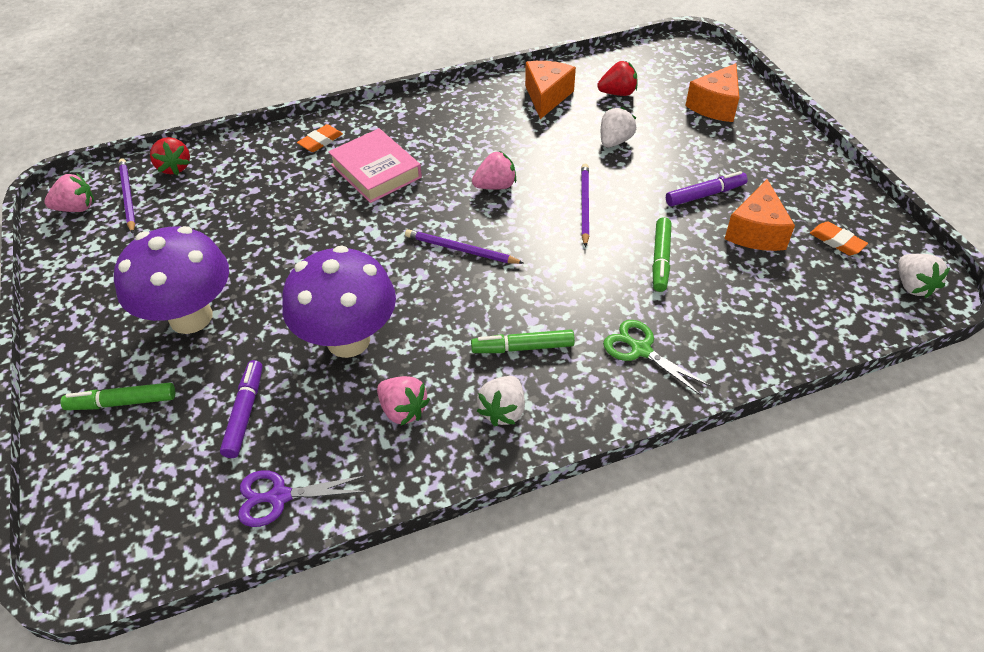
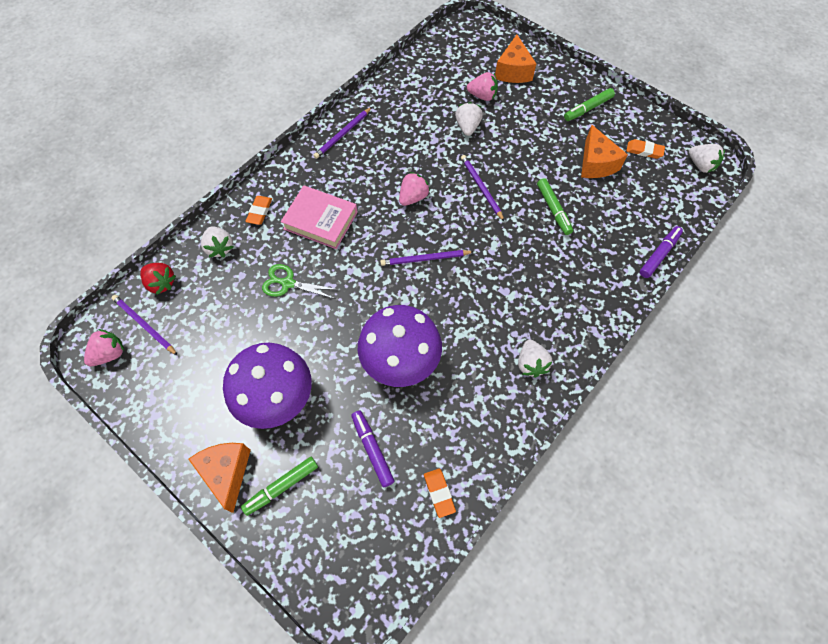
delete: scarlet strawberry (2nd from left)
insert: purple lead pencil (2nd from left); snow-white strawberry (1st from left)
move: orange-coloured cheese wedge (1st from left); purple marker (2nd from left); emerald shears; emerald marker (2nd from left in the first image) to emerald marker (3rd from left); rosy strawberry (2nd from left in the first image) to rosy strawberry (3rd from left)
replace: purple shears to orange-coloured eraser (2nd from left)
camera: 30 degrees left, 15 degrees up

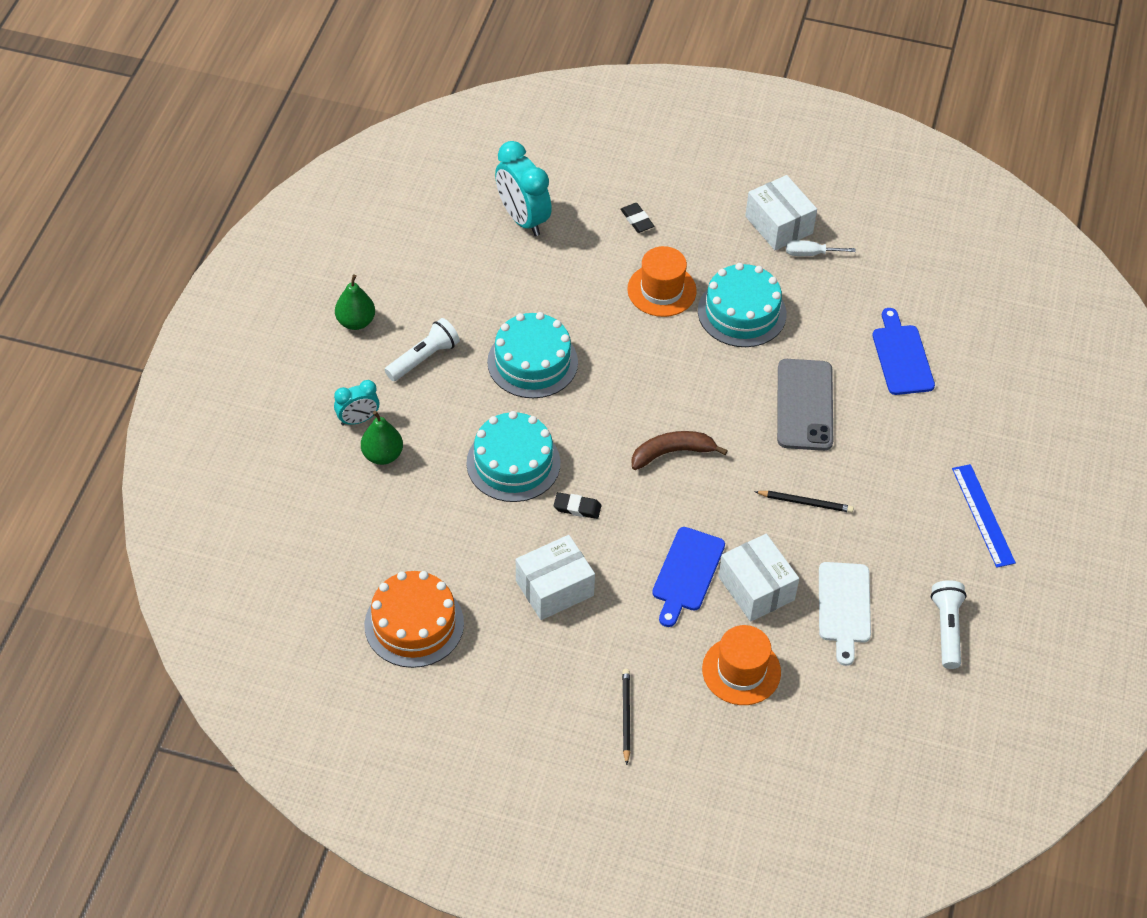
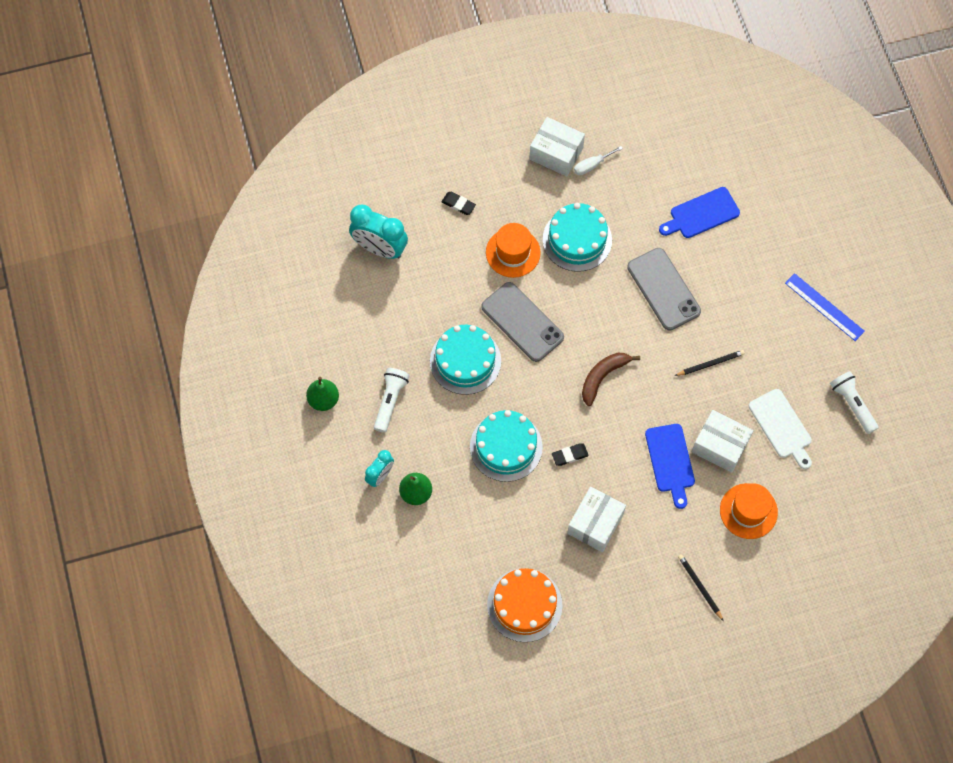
insert: ash-grey phone (1st from left)
rotate: cobalt cutting board (2nd from left) 75 degrees counterclockwise
camera: 30 degrees left, 15 degrees up

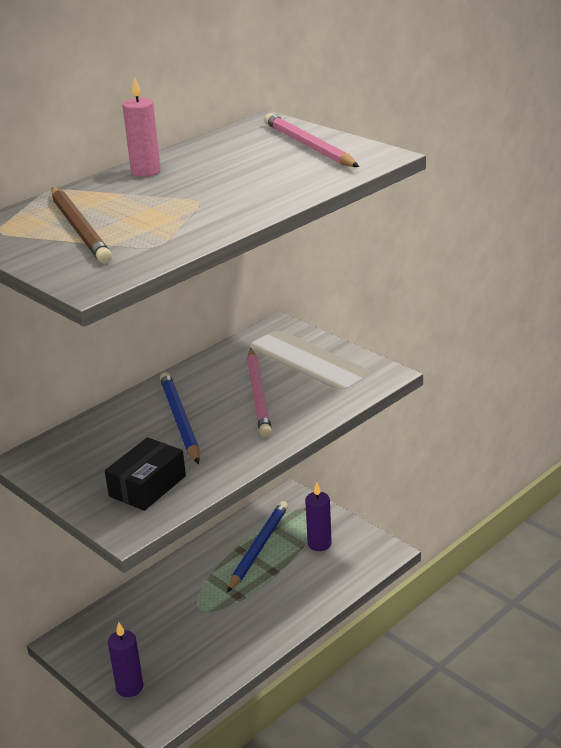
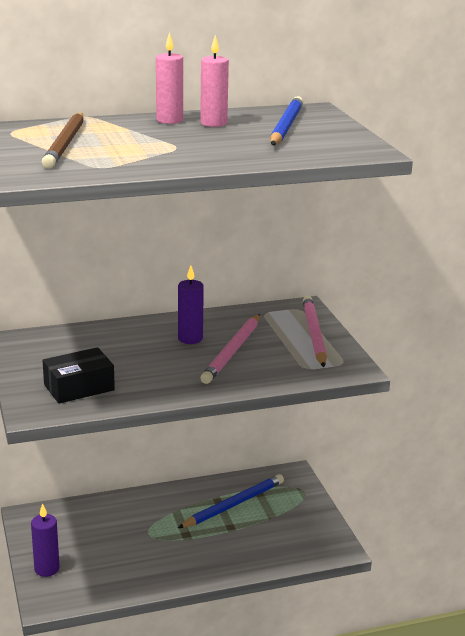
insert: rosy wax candle (2nd from left)
move: rosy lead pencil (2nd from left); cobalt lead pencil (1st from left in the first image) to cobalt lead pencil (2nd from left); purple wax candle (2nd from left)
camera: 25 degrees right, 5 degrees down

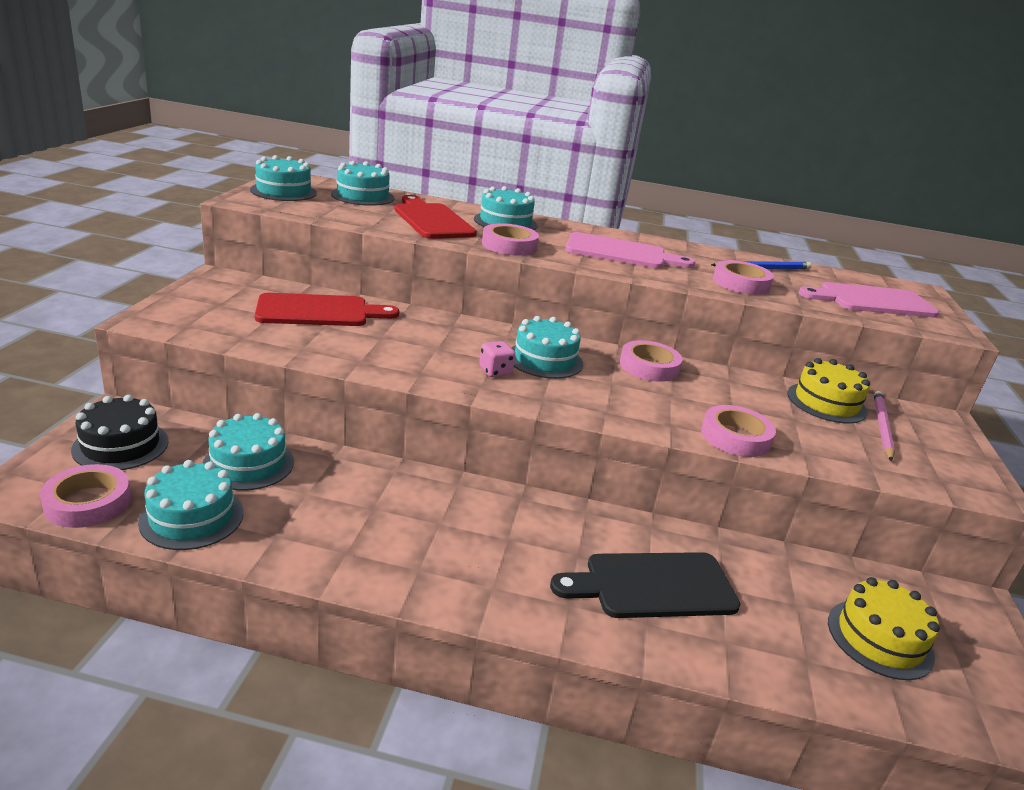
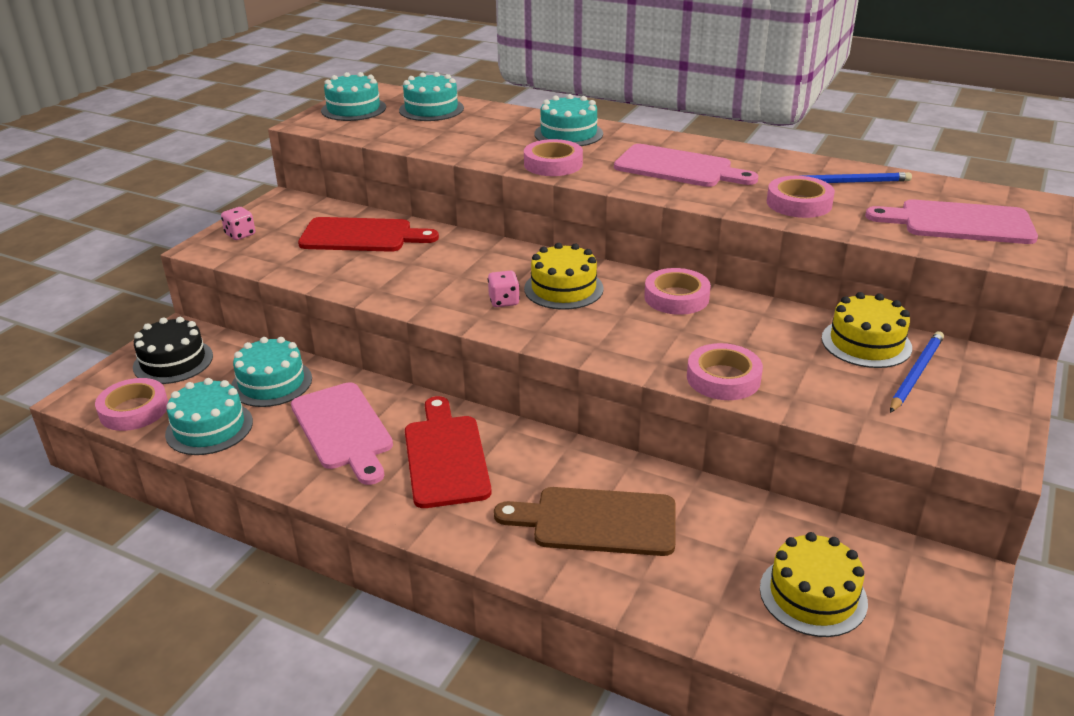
insert: rosy dice (1st from left); rosy cutting board (1st from left)
move: scarlet cutting board (2nd from left)
recolor: turquoise cake (6th from left) to yellow cake (1st from left); rosy lead pencil to cobalt lead pencil (2nd from left); jet-black cutting board to brown cutting board
camera: 20 degrees right, 5 degrees up

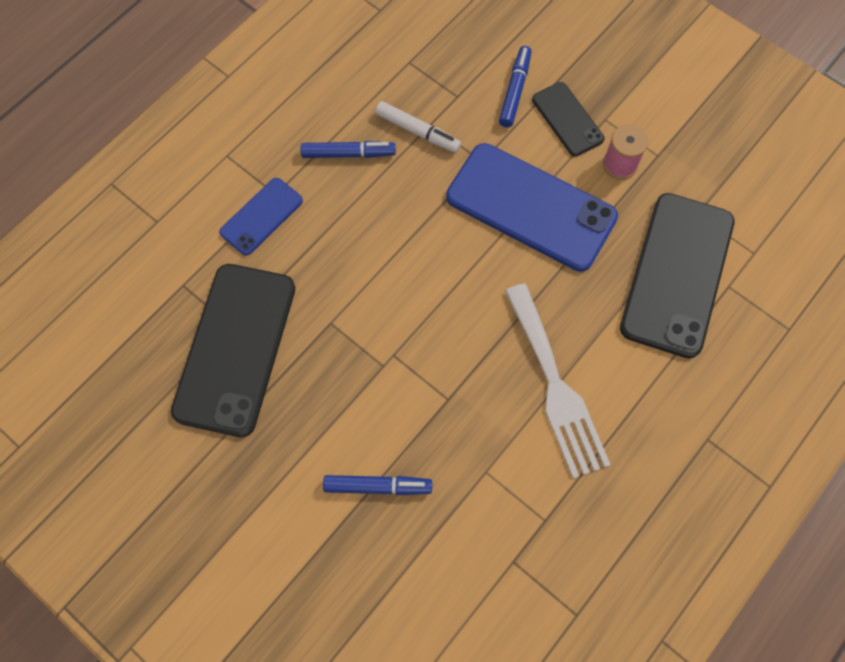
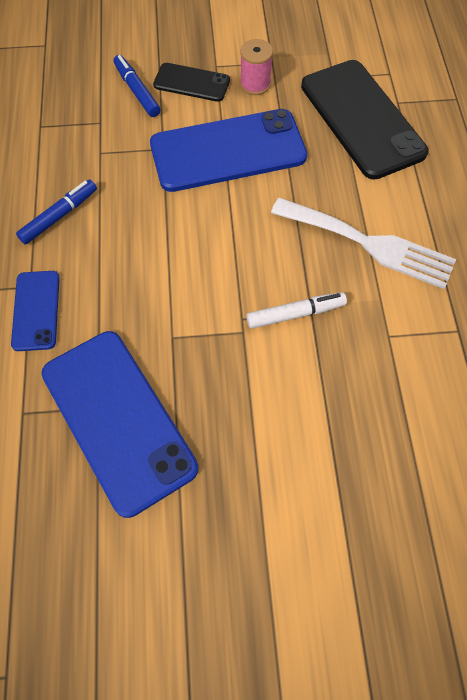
delete: cobalt marker (2nd from left)
move: snow-white marker
recolor: jet-black phone (1st from left) to cobalt phone (2nd from left)
camera: 45 degrees left, 5 degrees down

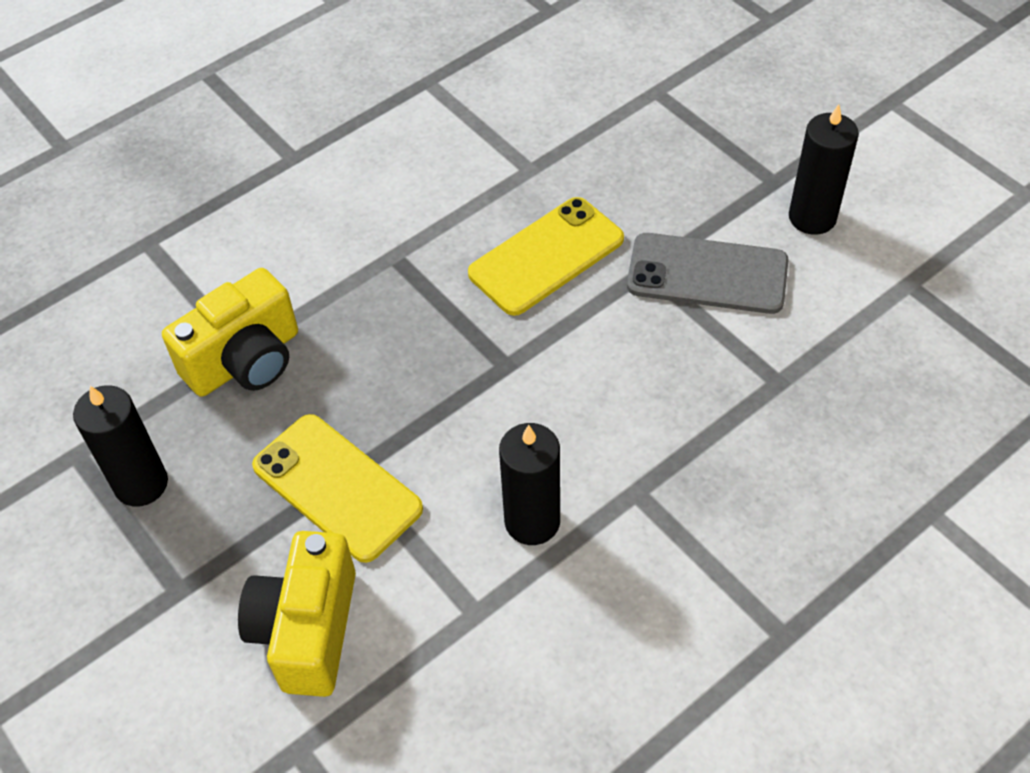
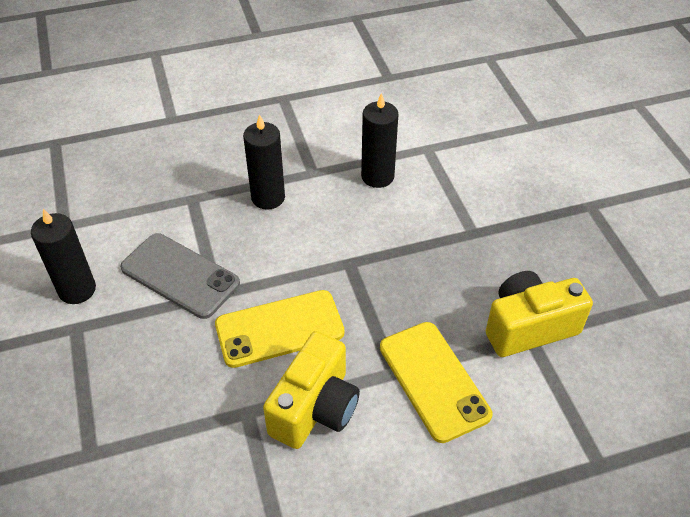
move: jet-black wax candle (1st from left in the first image) to jet-black wax candle (2nd from left); yellow phone (1st from left in the first image) to yellow phone (2nd from left); yellow compact camera (2nd from left in the first image) to yellow compact camera (1st from left)
camera: 160 degrees left, 5 degrees down

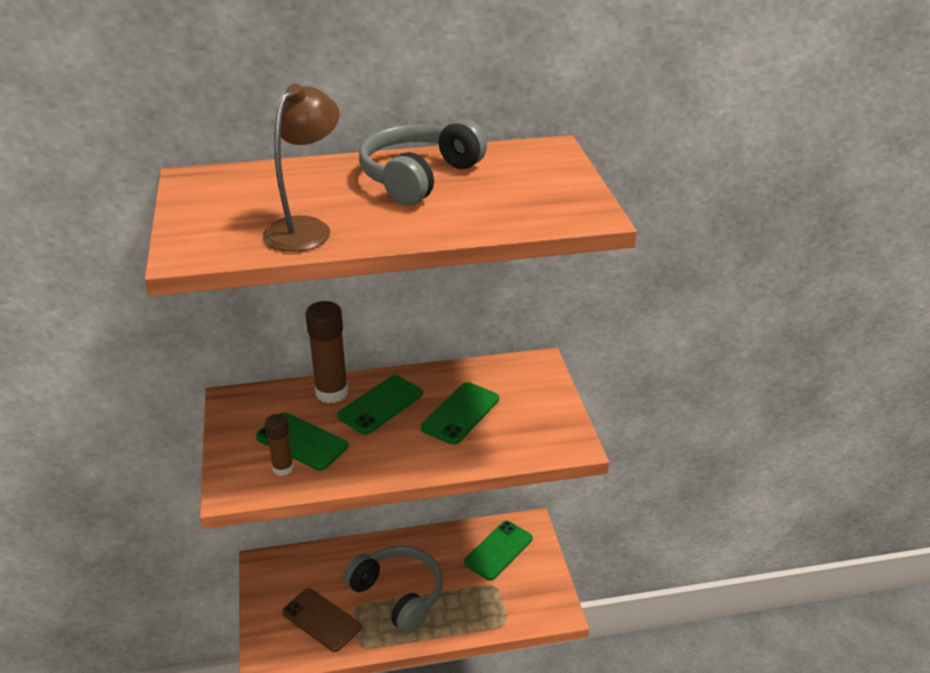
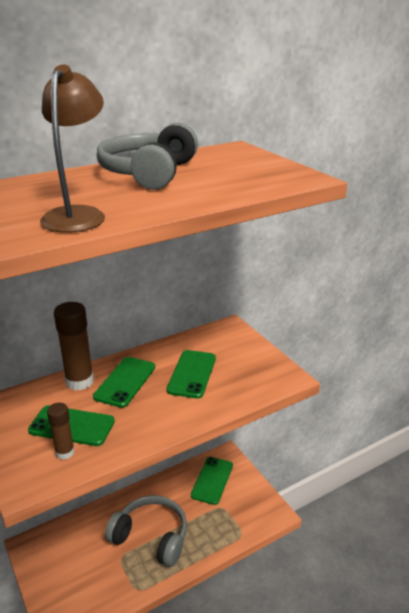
delete: brown phone
camera: 20 degrees left, 5 degrees down

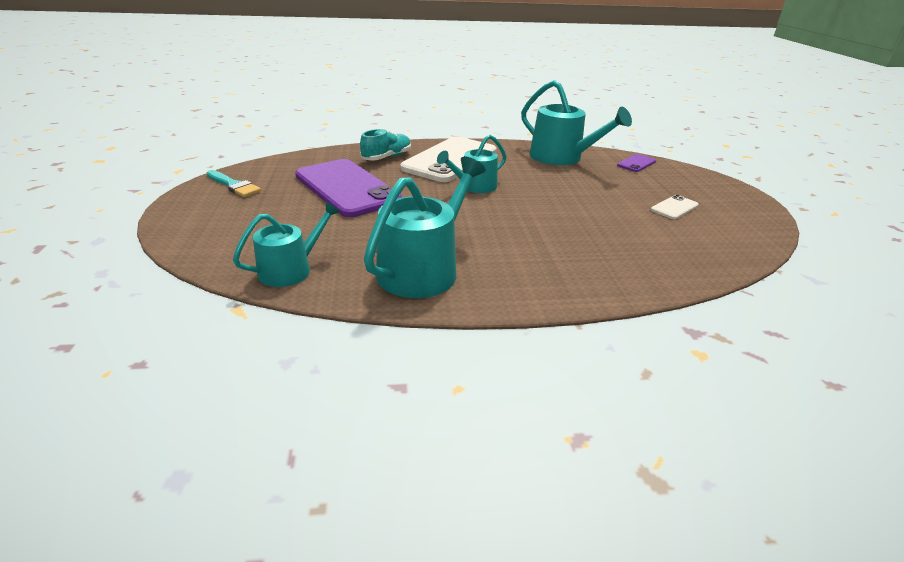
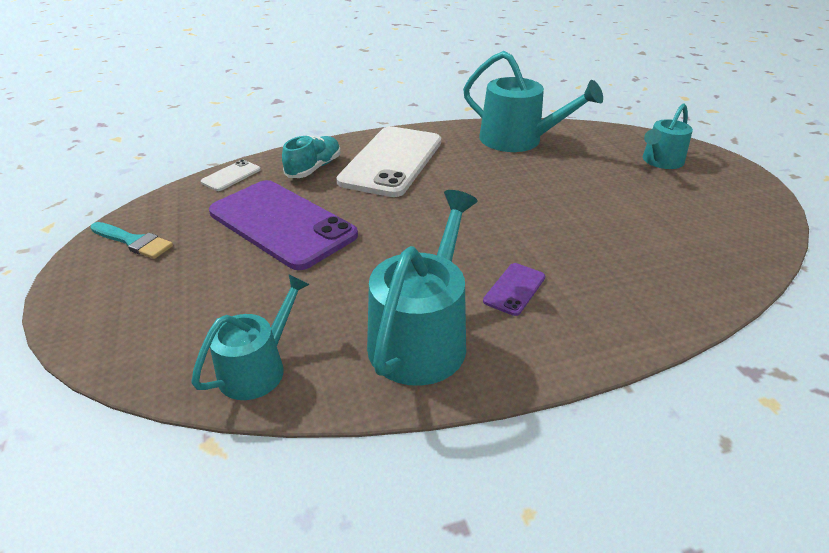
move: turquoise watering can (3rd from left in the first image) to turquoise watering can (4th from left); purple phone (2nd from left); snow-white phone (2nd from left in the first image) to snow-white phone (1st from left)
camera: 10 degrees left, 5 degrees up

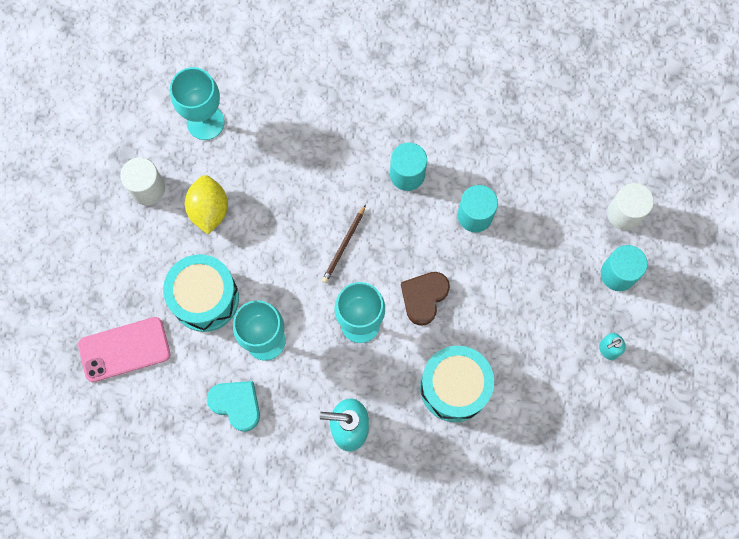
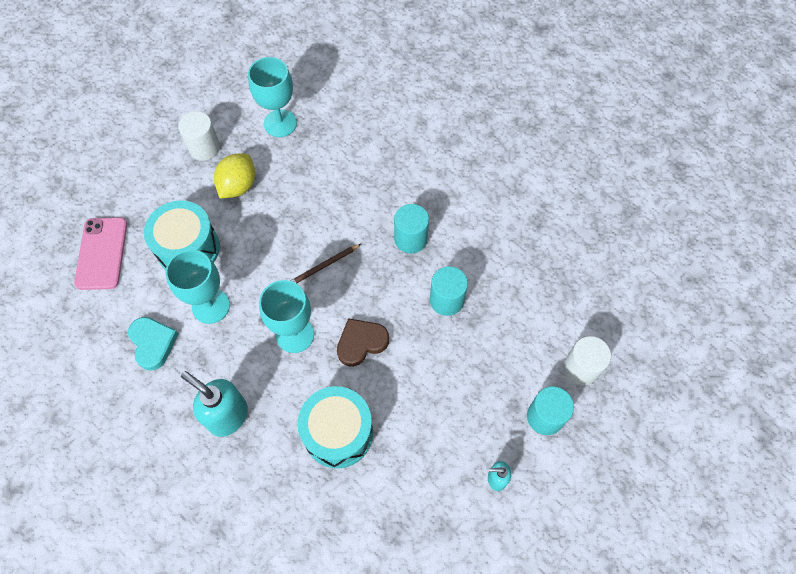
rotate: rosy phone 75 degrees clockwise
camera: 30 degrees right, 10 degrees down

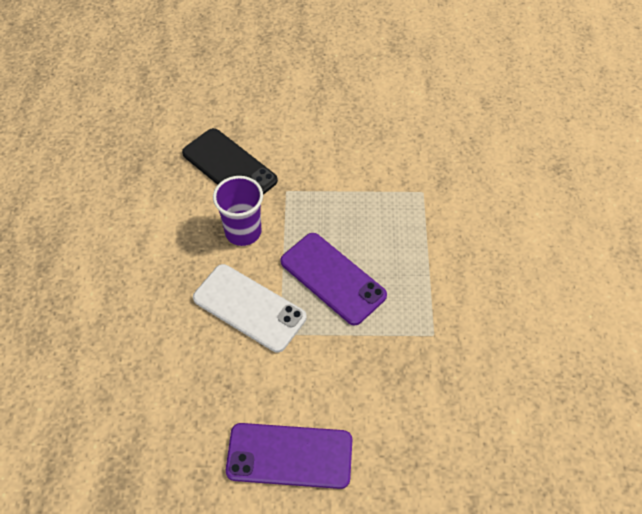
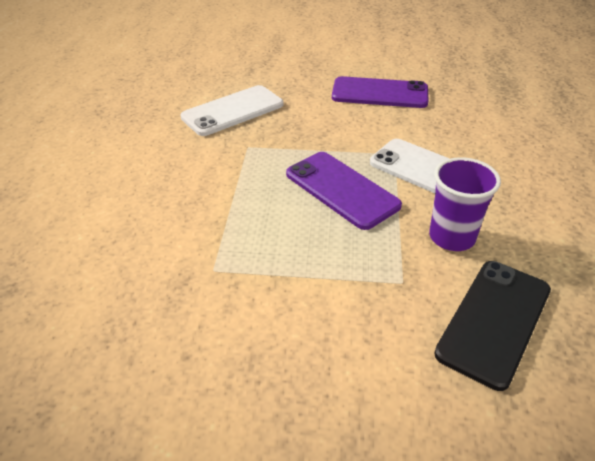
insert: snow-white phone (1st from left)
rotate: jet-black phone 75 degrees clockwise
camera: 175 degrees left, 15 degrees down

